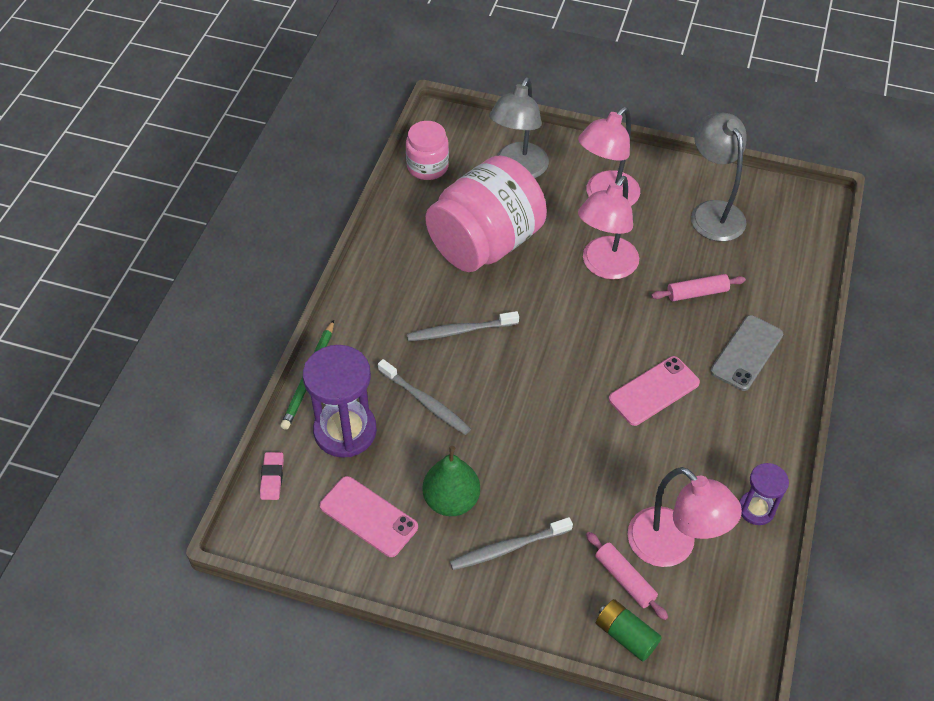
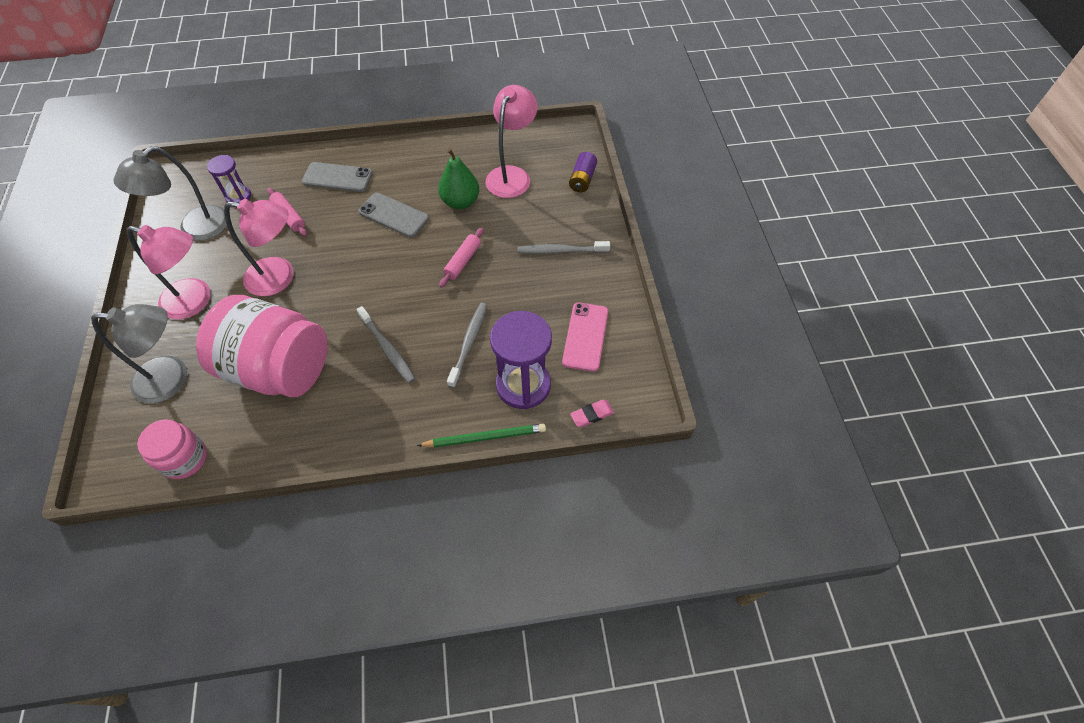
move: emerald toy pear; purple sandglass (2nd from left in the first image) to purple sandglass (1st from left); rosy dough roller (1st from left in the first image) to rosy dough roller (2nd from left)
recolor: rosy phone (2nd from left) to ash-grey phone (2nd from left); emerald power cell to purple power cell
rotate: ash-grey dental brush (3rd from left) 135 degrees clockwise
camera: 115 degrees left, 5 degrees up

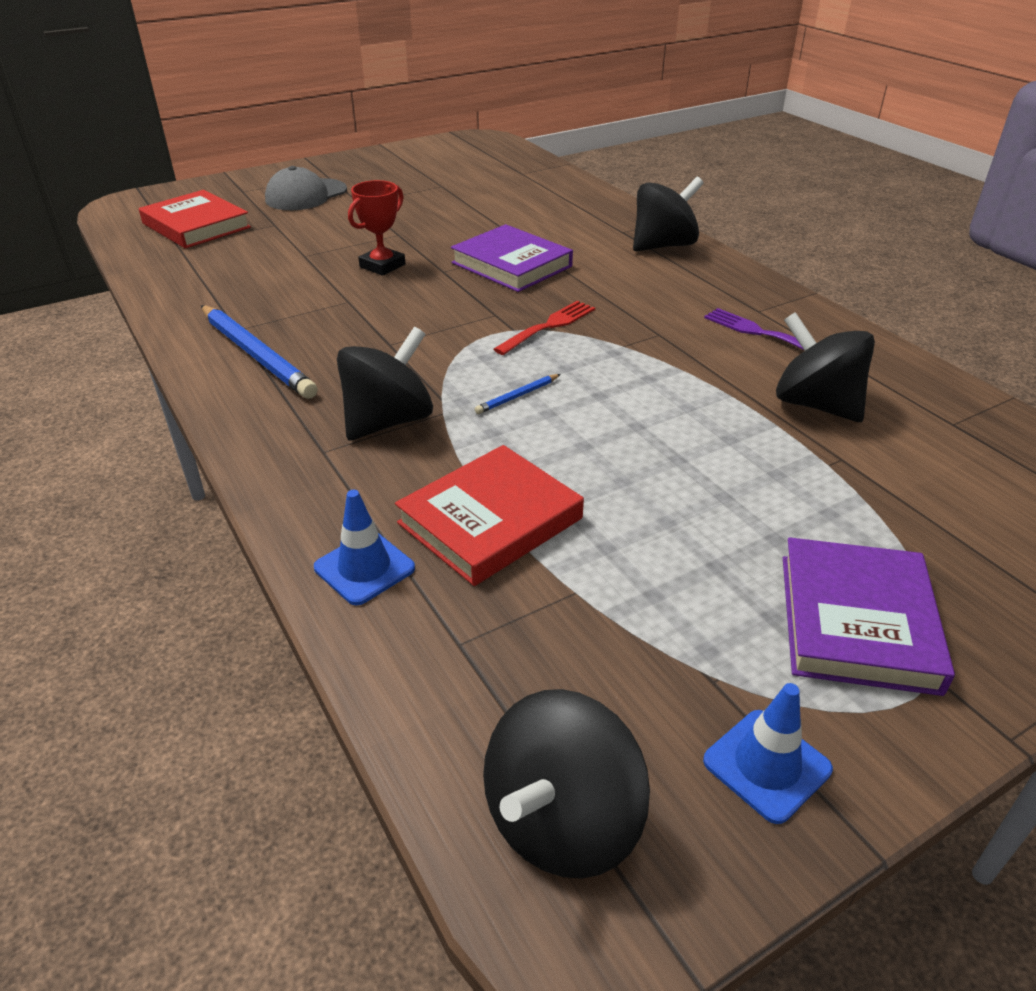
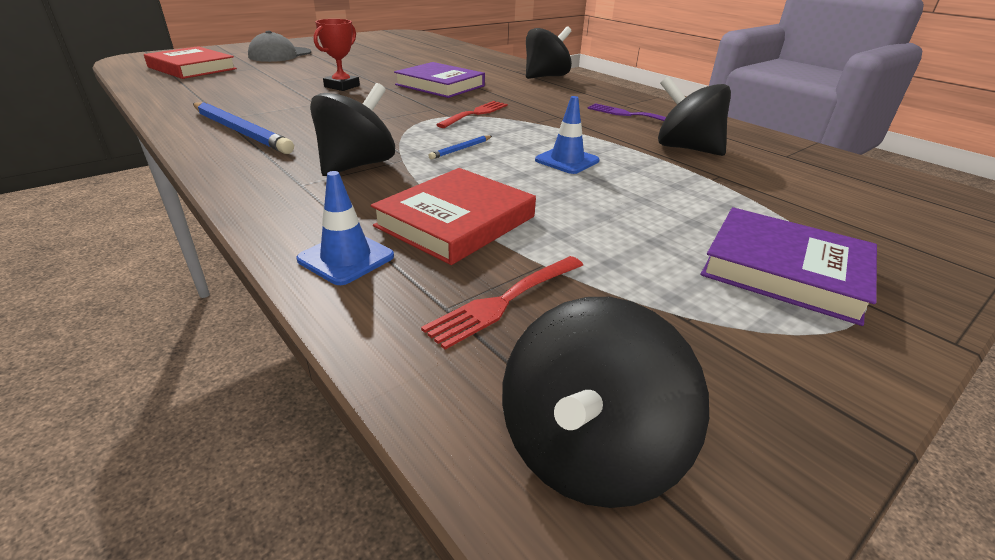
insert: scarlet table fork (2nd from left)
move: cobalt traffic cone (2nd from left)
rotate: purple hardcover (2nd from left) 60 degrees counterclockwise
camera: 10 degrees left, 5 degrees down

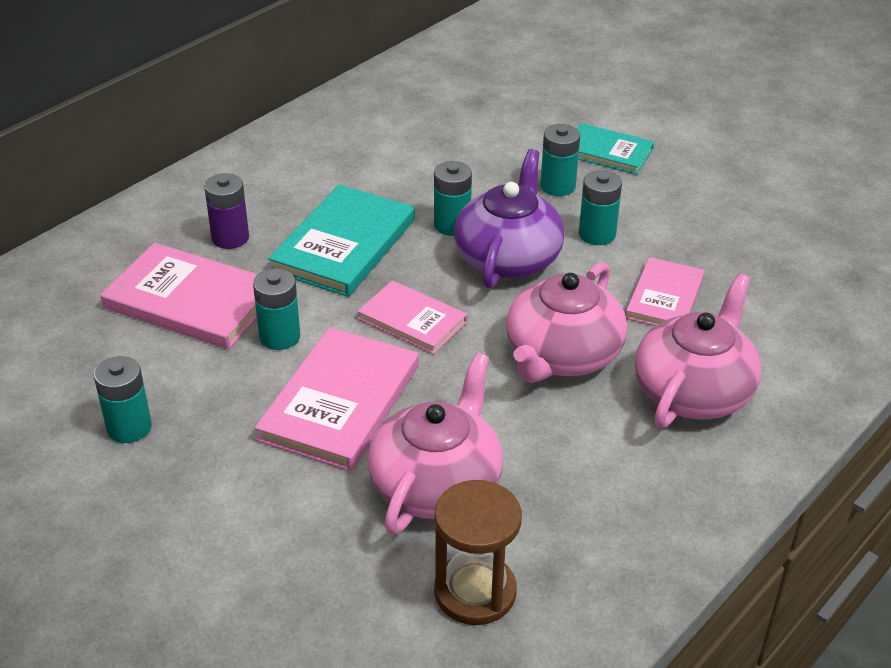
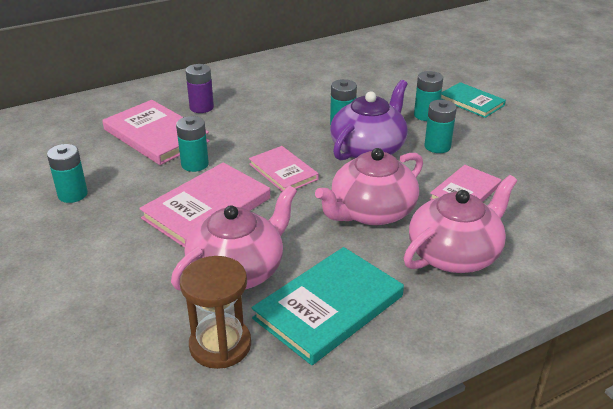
move: turquoise hardcover (1st from left)
camera: 20 degrees right, 5 degrees down

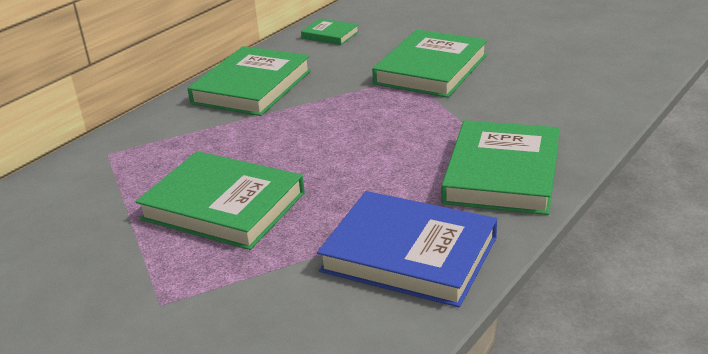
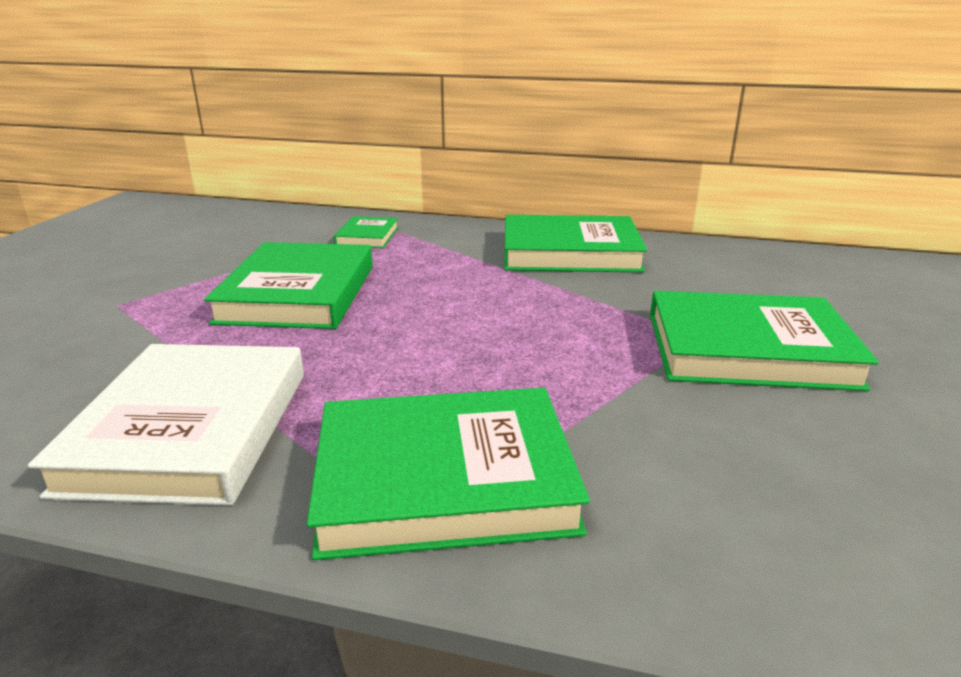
move: emerald hardcover (3rd from left in the first image) to emerald hardcover (2nd from left)
recolor: cobalt hardcover to snow-white hardcover
camera: 65 degrees right, 5 degrees down

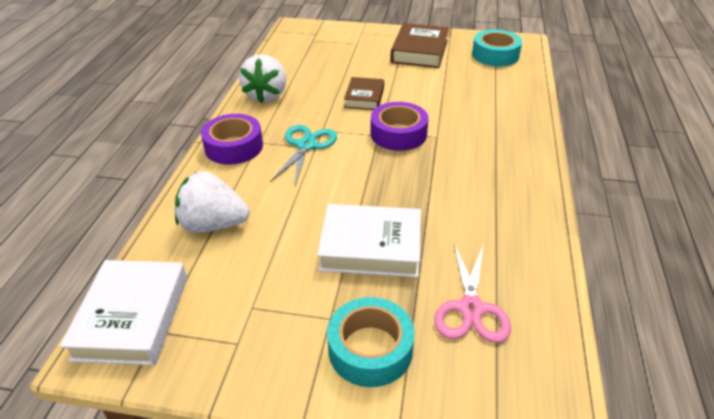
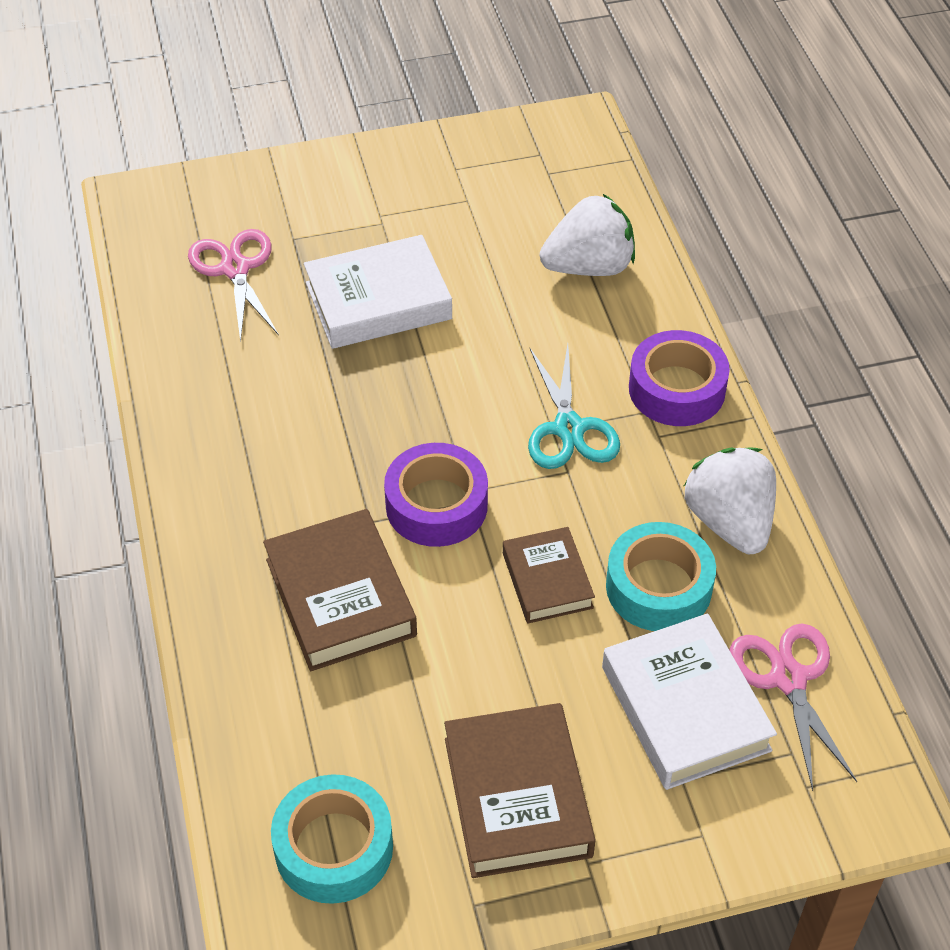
insert: brown hardcover (1st from left); rosy shears (2nd from left)
move: snow-white hardcover (1st from left in the first image) to snow-white hardcover (2nd from left); turquoise roll of tape (1st from left in the first image) to turquoise roll of tape (2nd from left)
camera: 155 degrees right, 10 degrees up

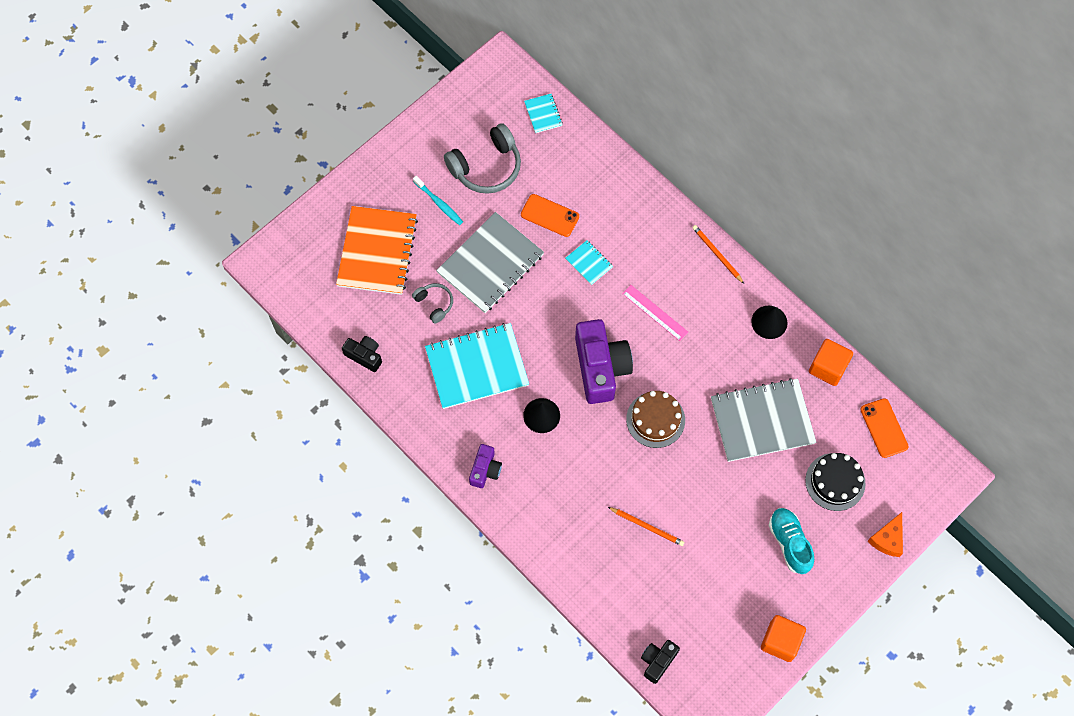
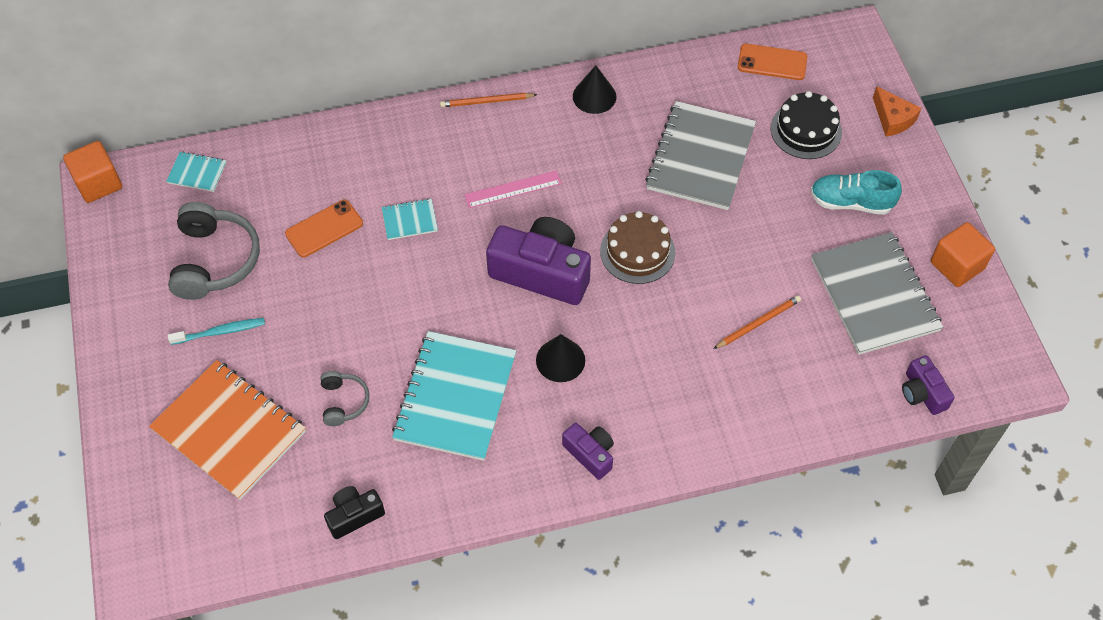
move: ash-grey exercise book (1st from left in the first image) to ash-grey exercise book (2nd from left); orange-coloured cube (2nd from left in the first image) to orange-coloured cube (1st from left)
recolor: jet-black compact camera (2nd from left) to purple compact camera (3rd from left)
rotate: ash-grey headset (1st from left in the first image) 90 degrees clockwise
camera: 60 degrees left, 10 degrees down

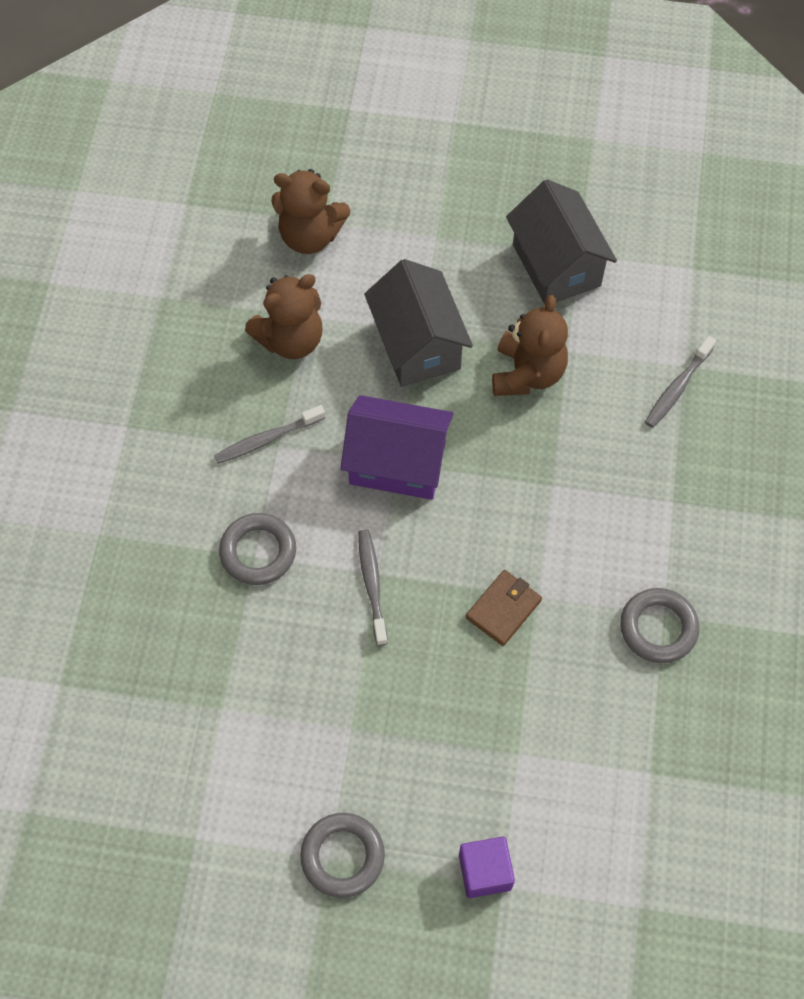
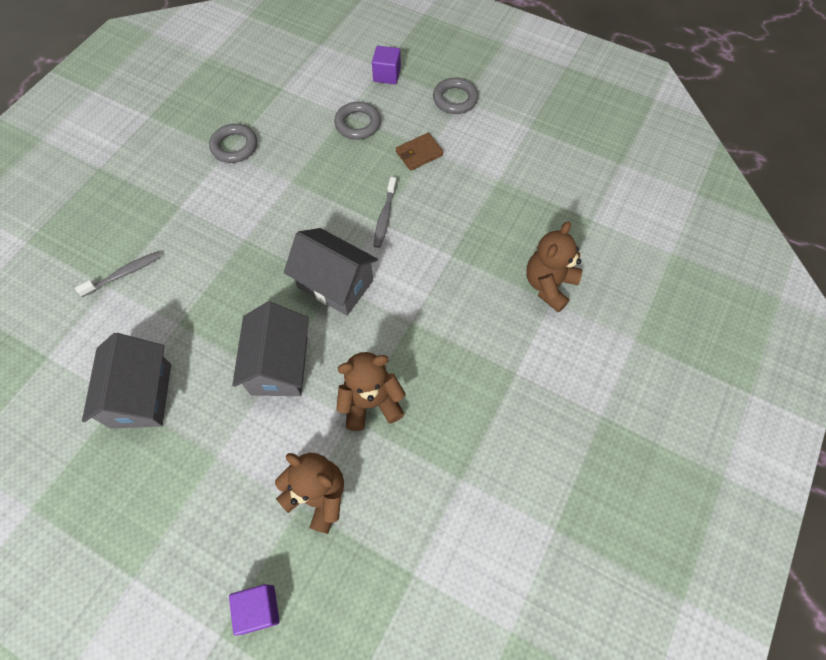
delete: ash-grey dental brush (1st from left)
insert: purple cube (1st from left)
move: brown stuffed bear (3rd from left); ash-grey hoop (1st from left in the first image) to ash-grey hoop (2nd from left); brown wallet
recolor: purple toy house to ash-grey toy house (3rd from left)
camera: 160 degrees left, 0 degrees up

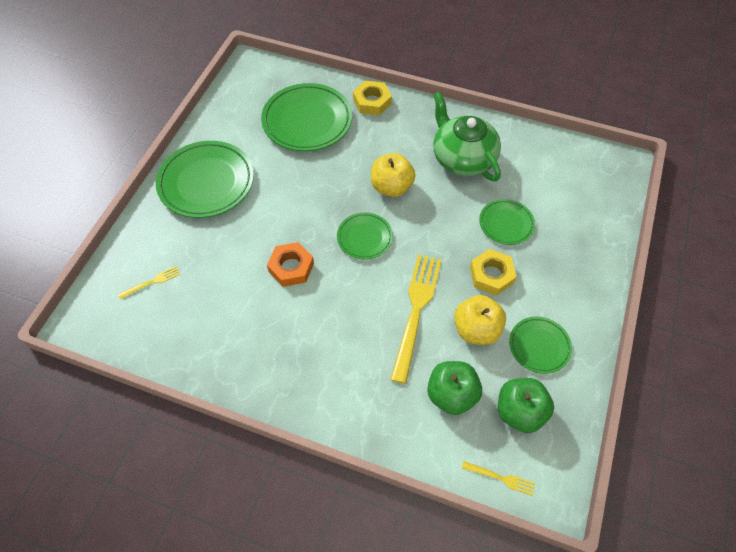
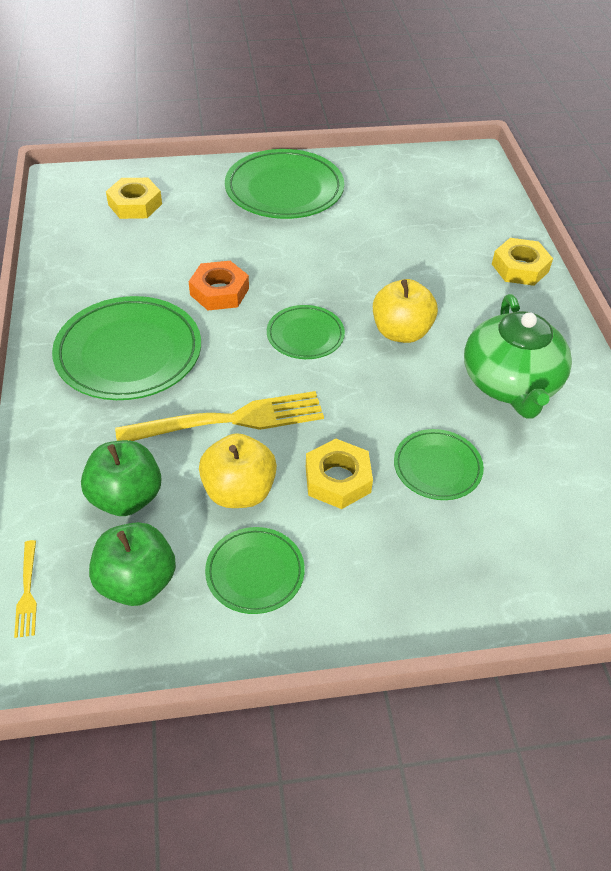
move: emerald flat dish (2nd from left in the first image) to emerald flat dish (1st from left)
replace: yellow table fork (1st from left) to yellow nut (1st from left)
rotate: emerald tea pot 150 degrees clockwise
camera: 60 degrees right, 10 degrees down

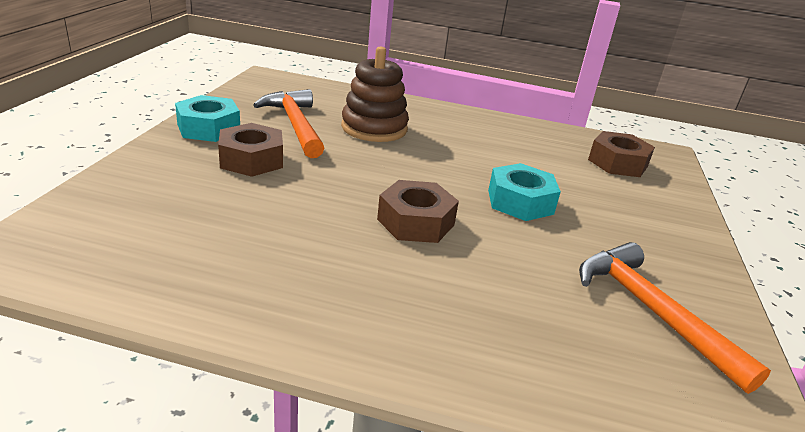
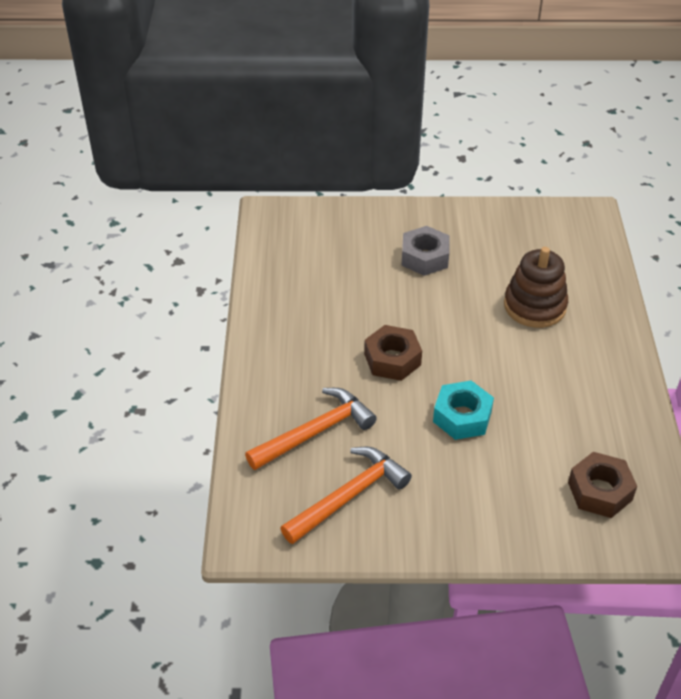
delete: turquoise nut (1st from left)
move: orange-coloured carpenter's hammer (1st from left)
recolor: brown nut (1st from left) to ash-grey nut
camera: 80 degrees right, 15 degrees up

